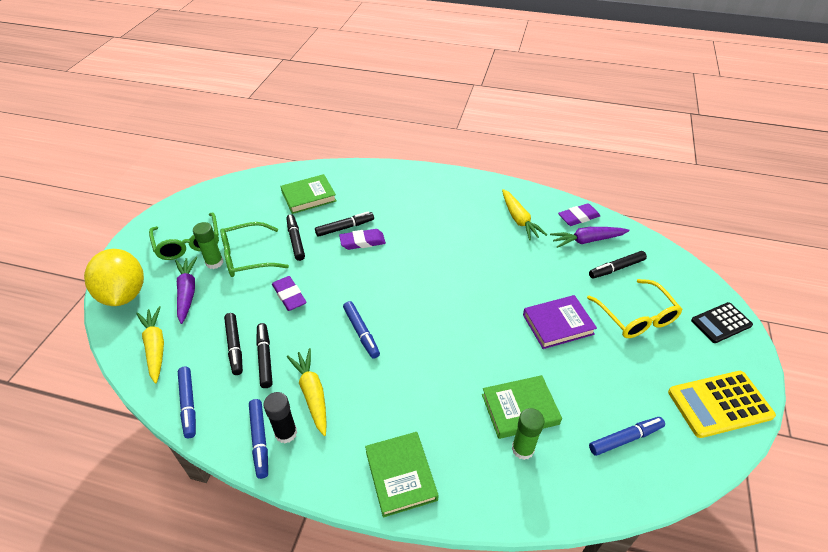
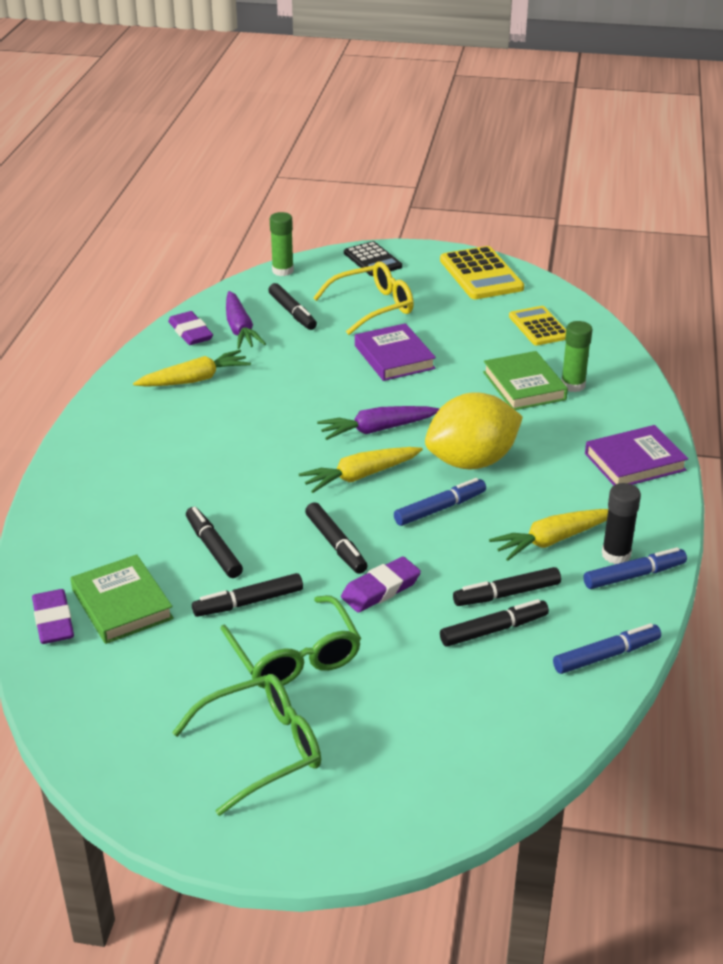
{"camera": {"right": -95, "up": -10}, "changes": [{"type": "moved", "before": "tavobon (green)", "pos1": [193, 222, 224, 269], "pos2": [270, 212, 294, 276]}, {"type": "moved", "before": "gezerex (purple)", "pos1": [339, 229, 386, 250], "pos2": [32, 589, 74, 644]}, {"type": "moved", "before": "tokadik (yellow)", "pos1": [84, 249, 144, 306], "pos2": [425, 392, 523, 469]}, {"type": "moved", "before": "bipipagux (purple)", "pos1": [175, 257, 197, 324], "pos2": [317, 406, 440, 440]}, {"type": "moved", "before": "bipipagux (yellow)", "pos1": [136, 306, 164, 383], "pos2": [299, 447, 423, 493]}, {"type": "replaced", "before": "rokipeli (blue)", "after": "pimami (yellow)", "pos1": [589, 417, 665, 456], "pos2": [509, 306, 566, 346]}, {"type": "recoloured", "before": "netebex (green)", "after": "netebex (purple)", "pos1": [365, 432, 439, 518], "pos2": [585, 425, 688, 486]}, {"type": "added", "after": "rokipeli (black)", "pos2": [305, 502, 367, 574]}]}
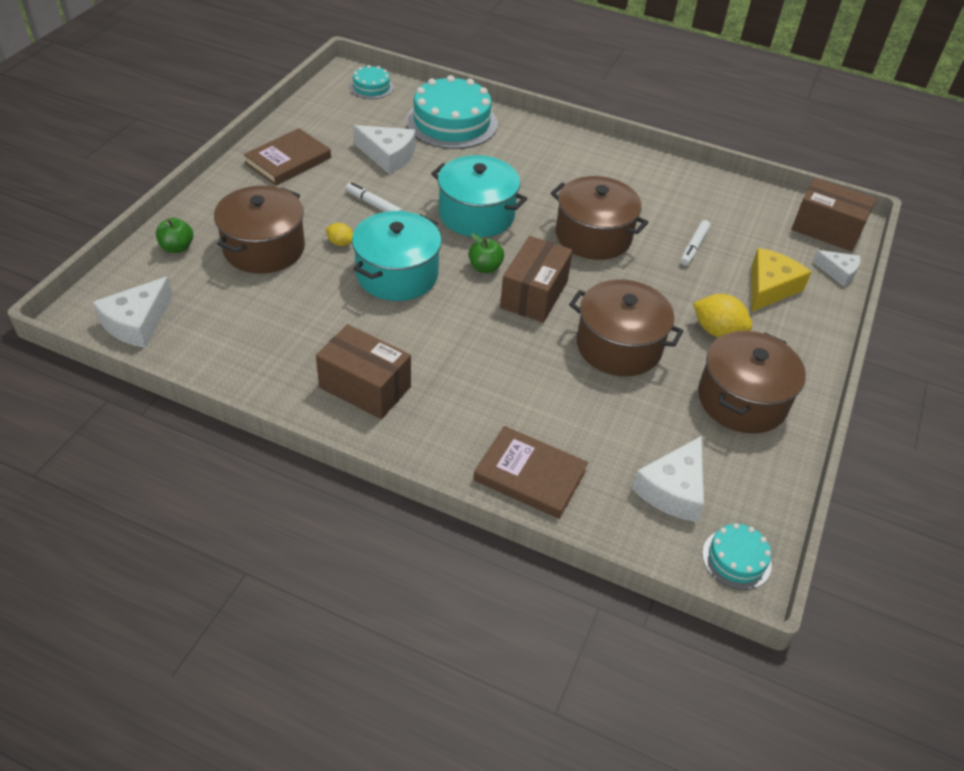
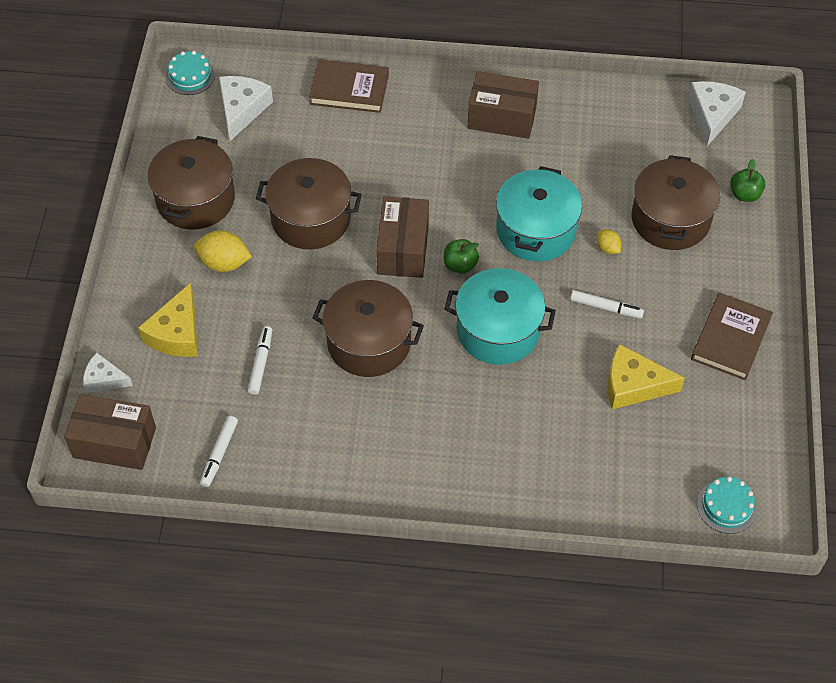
{"camera": {"right": 165, "up": 10}, "changes": [{"type": "removed", "before": "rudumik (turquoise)", "pos1": [406, 75, 498, 149]}, {"type": "recoloured", "before": "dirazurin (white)", "after": "dirazurin (yellow)", "pos1": [353, 125, 415, 174], "pos2": [607, 344, 685, 410]}, {"type": "turned", "before": "tokadik (yellow)", "pos1": [326, 223, 353, 246], "pos2": [597, 229, 622, 254], "turn": 45}, {"type": "added", "after": "rokipeli (white)", "pos2": [200, 416, 238, 487]}]}
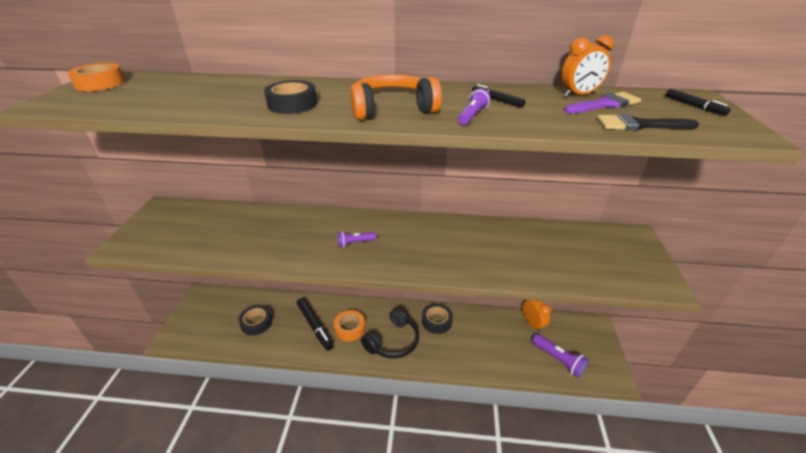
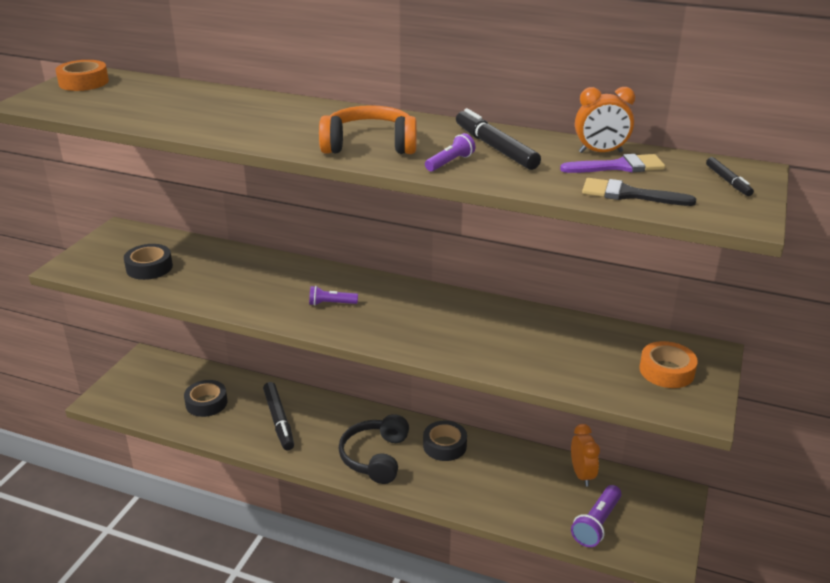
{"camera": {"right": 15, "up": -5}, "changes": [{"type": "moved", "before": "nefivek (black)", "pos1": [264, 80, 317, 114], "pos2": [124, 244, 173, 280]}, {"type": "resized", "before": "rokipeli (black)", "pos1": [472, 84, 525, 108], "pos2": [456, 108, 541, 170], "scale": 1.85}, {"type": "turned", "before": "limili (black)", "pos1": [361, 306, 419, 359], "pos2": [338, 414, 409, 484], "turn": 135}, {"type": "moved", "before": "nefivek (orange)", "pos1": [334, 310, 365, 341], "pos2": [639, 341, 698, 388]}, {"type": "turned", "before": "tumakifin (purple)", "pos1": [532, 334, 589, 378], "pos2": [571, 485, 621, 547], "turn": 60}]}
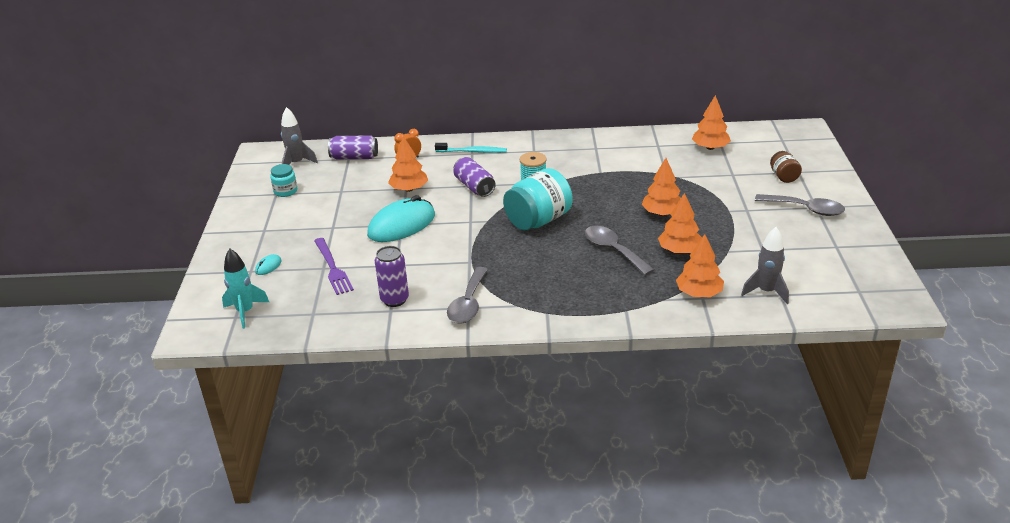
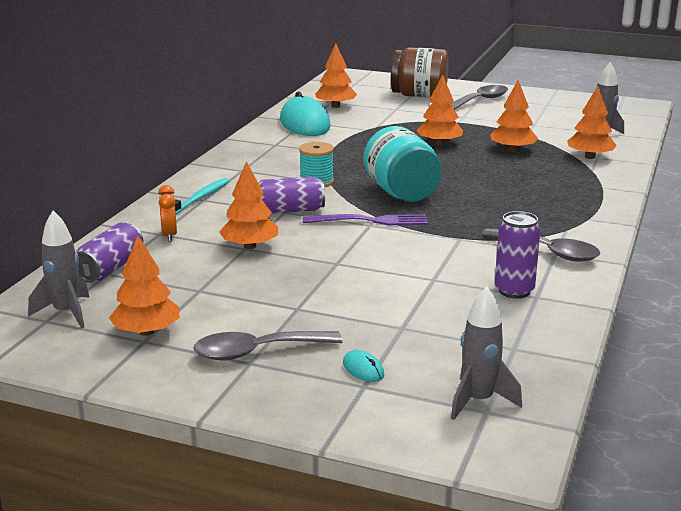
{"camera": {"right": -70, "up": -10}, "changes": [{"type": "resized", "before": "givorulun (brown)", "pos1": [770, 151, 802, 183], "pos2": [391, 48, 448, 98], "scale": 1.94}, {"type": "replaced", "before": "givorulun (turquoise)", "after": "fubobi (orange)", "pos1": [270, 164, 297, 197], "pos2": [109, 235, 180, 336]}, {"type": "moved", "before": "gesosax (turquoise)", "pos1": [367, 195, 435, 242], "pos2": [280, 91, 331, 136]}, {"type": "moved", "before": "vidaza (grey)", "pos1": [585, 226, 654, 275], "pos2": [193, 331, 342, 361]}, {"type": "moved", "before": "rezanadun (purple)", "pos1": [314, 238, 354, 295], "pos2": [302, 214, 428, 225]}, {"type": "recoloured", "before": "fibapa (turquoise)", "after": "fibapa (grey)", "pos1": [222, 249, 269, 329], "pos2": [451, 286, 522, 420]}]}
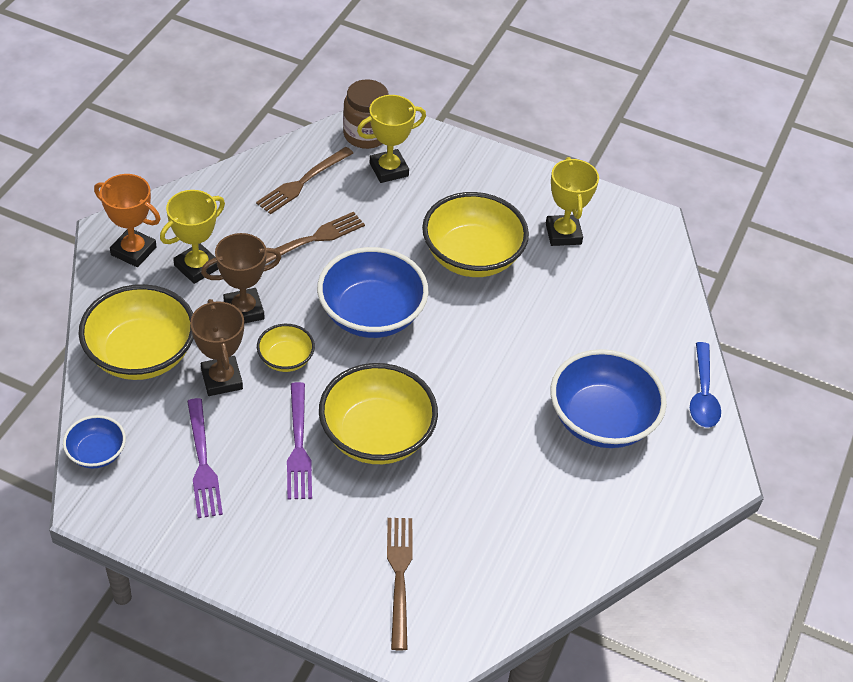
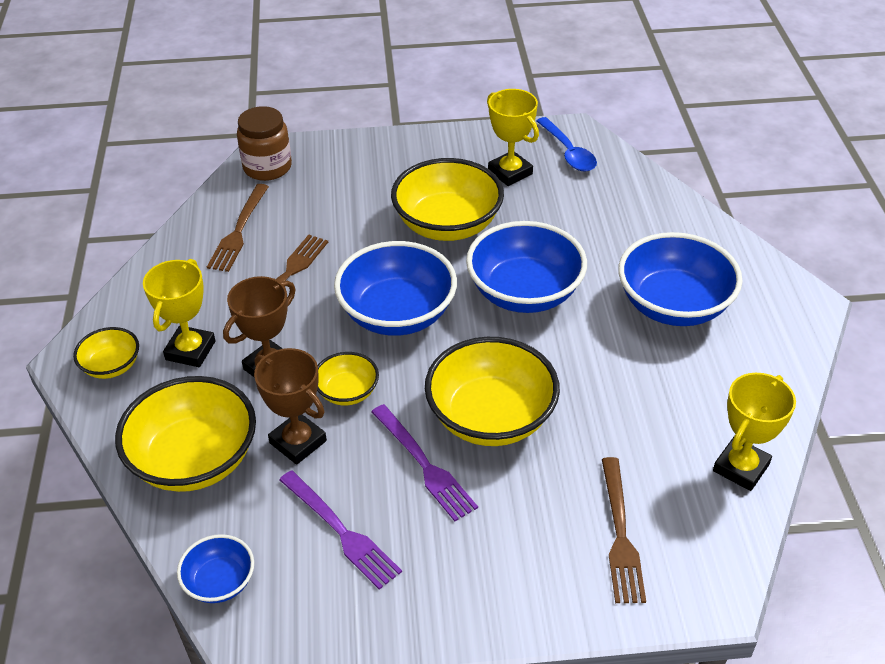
{"camera": {"right": -25, "up": -5}, "changes": [{"type": "moved", "before": "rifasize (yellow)", "pos1": [357, 95, 426, 183], "pos2": [713, 373, 796, 491]}, {"type": "replaced", "before": "rifasize (orange)", "after": "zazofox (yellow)", "pos1": [94, 174, 161, 267], "pos2": [73, 327, 139, 379]}, {"type": "moved", "before": "vidaza (blue)", "pos1": [690, 342, 721, 428], "pos2": [537, 117, 597, 172]}, {"type": "turned", "before": "rezanadun (brown)", "pos1": [387, 518, 413, 650], "pos2": [602, 457, 646, 603], "turn": -150}, {"type": "added", "after": "zazofox (blue)", "pos2": [466, 221, 587, 313]}]}
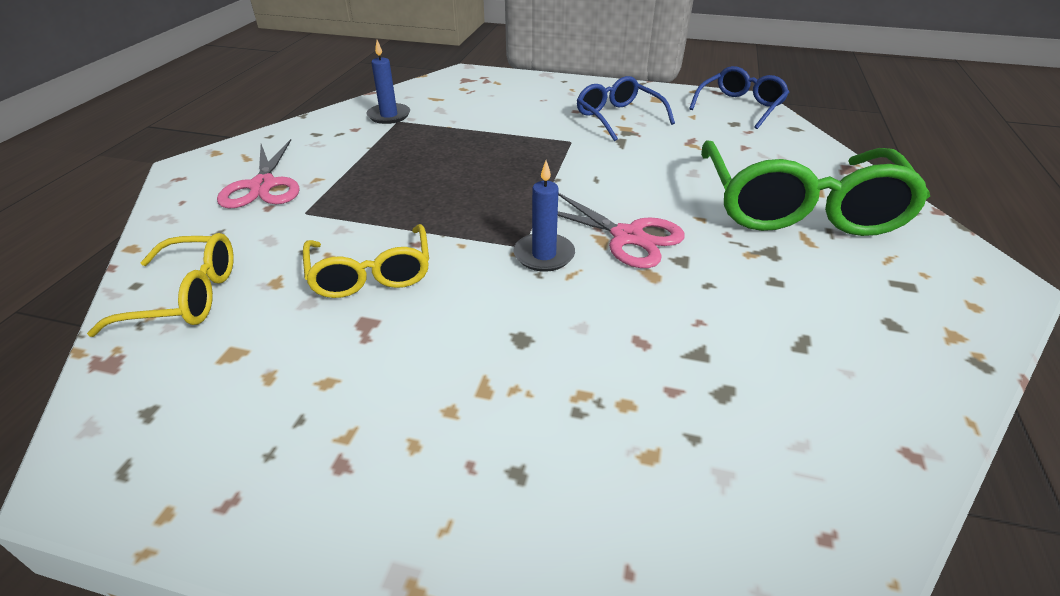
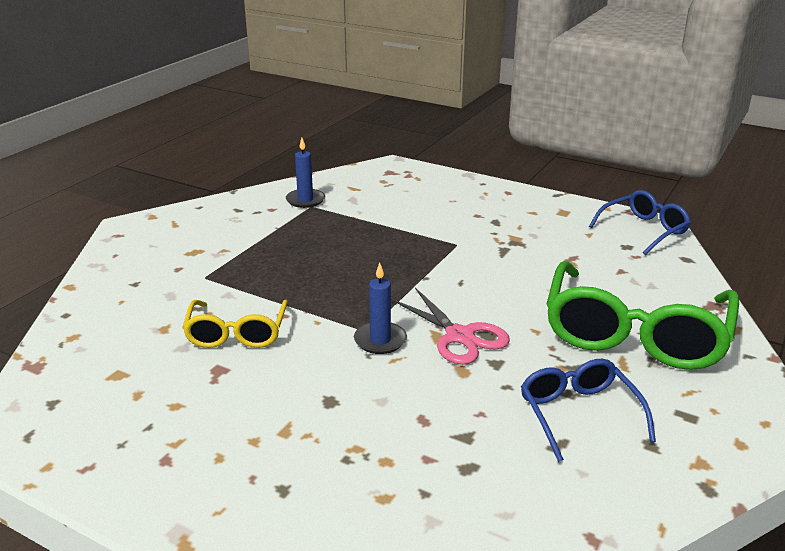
{"camera": {"right": 15, "up": -10}, "changes": [{"type": "moved", "before": "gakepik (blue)", "pos1": [577, 76, 675, 141], "pos2": [521, 359, 656, 462]}, {"type": "removed", "before": "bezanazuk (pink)", "pos1": [217, 139, 300, 208]}, {"type": "removed", "before": "gakepik (yellow)", "pos1": [87, 233, 234, 337]}]}
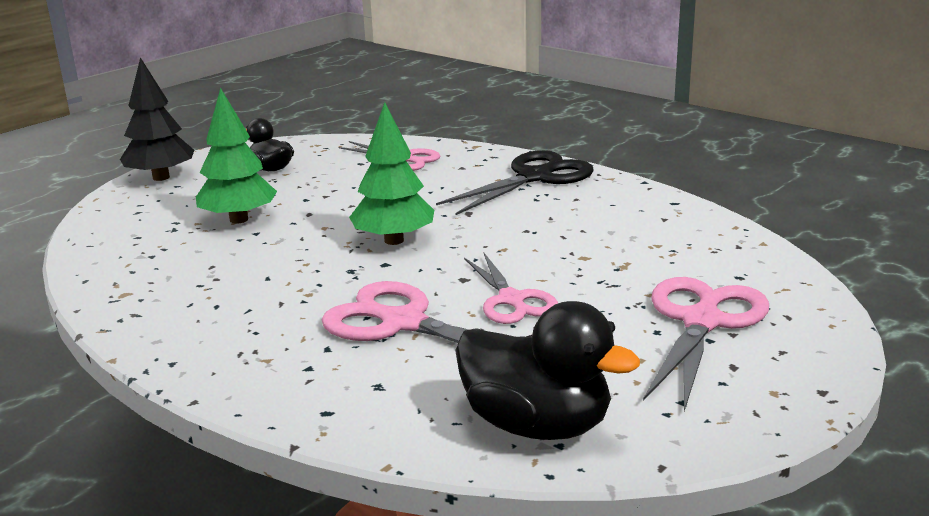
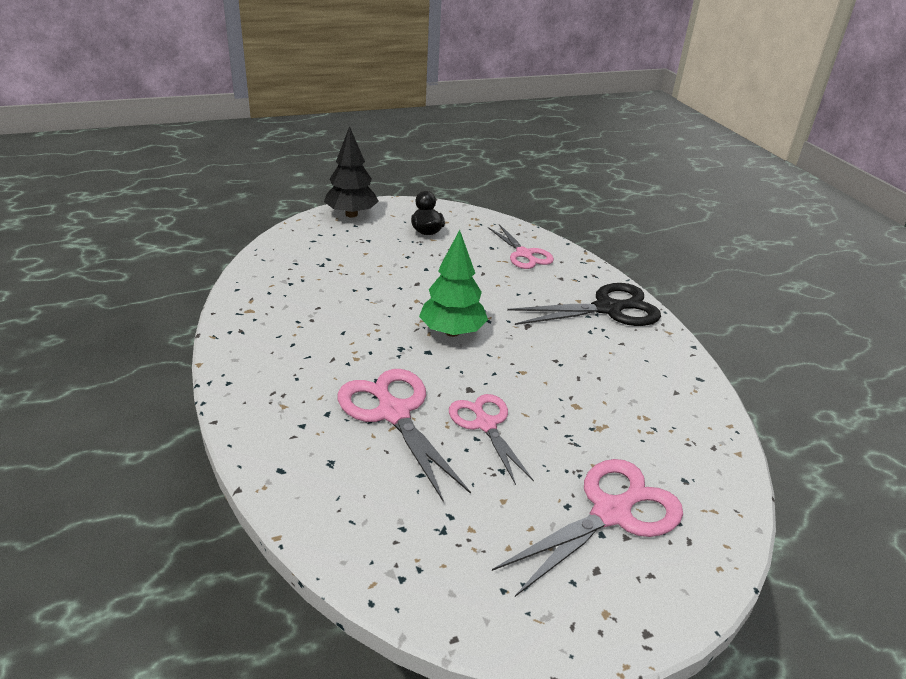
{"camera": {"right": 25, "up": 10}, "changes": [{"type": "removed", "before": "fubobi (green)", "pos1": [196, 88, 277, 224]}, {"type": "turned", "before": "bezanazuk (pink)", "pos1": [464, 253, 558, 324], "pos2": [449, 394, 534, 485], "turn": 150}, {"type": "removed", "before": "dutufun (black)", "pos1": [455, 301, 640, 440]}]}
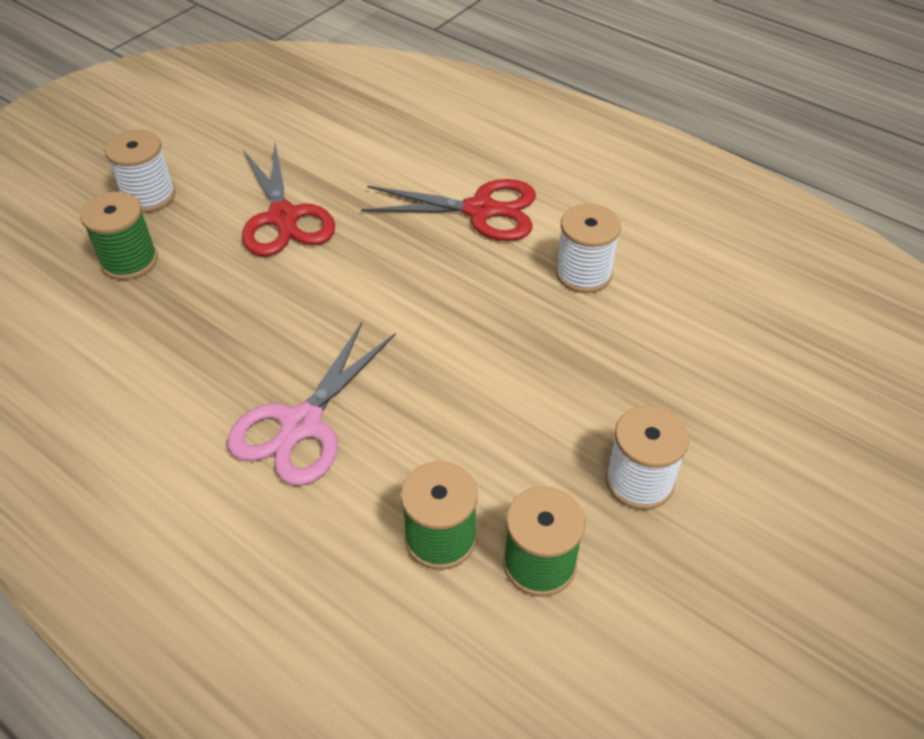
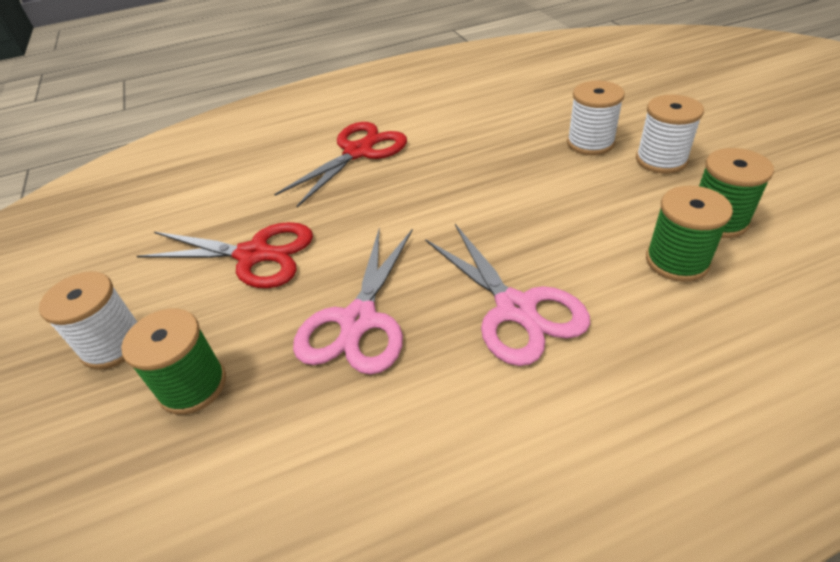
{"camera": {"right": -55, "up": -5}, "changes": [{"type": "moved", "before": "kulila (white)", "pos1": [556, 204, 621, 293], "pos2": [567, 81, 625, 155]}, {"type": "added", "after": "bezanazuk (pink)", "pos2": [293, 228, 413, 375]}]}
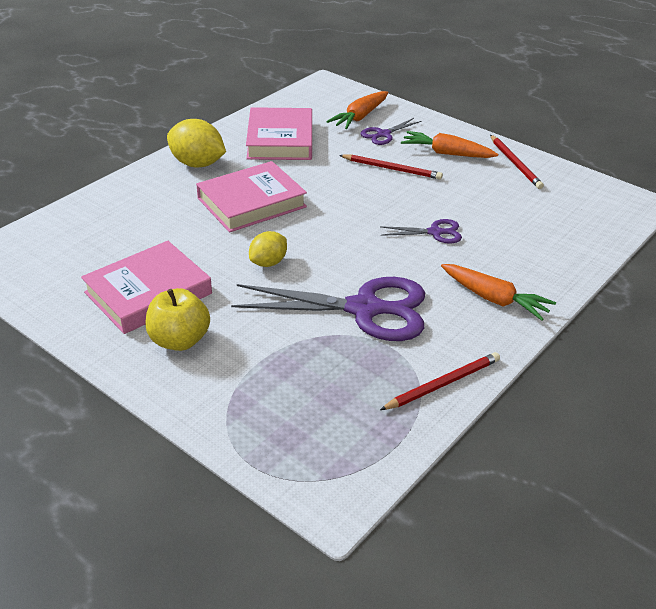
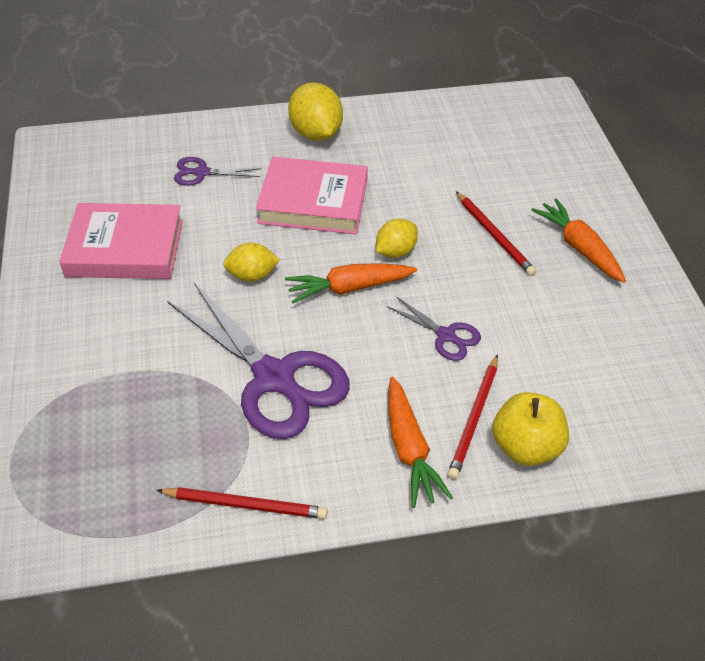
{"camera": {"right": 40, "up": 10}, "changes": [{"type": "moved", "before": "bipipagux (orange)", "pos1": [326, 91, 388, 129], "pos2": [285, 263, 417, 304]}, {"type": "removed", "before": "netebex (pink)", "pos1": [246, 107, 312, 160]}, {"type": "moved", "before": "bezanazuk (purple)", "pos1": [360, 118, 421, 145], "pos2": [174, 157, 261, 186]}, {"type": "moved", "before": "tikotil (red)", "pos1": [490, 135, 544, 189], "pos2": [447, 354, 498, 480]}, {"type": "moved", "before": "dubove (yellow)", "pos1": [145, 288, 210, 351], "pos2": [492, 392, 569, 466]}, {"type": "added", "after": "tokadik (yellow)", "pos2": [376, 219, 418, 258]}]}
